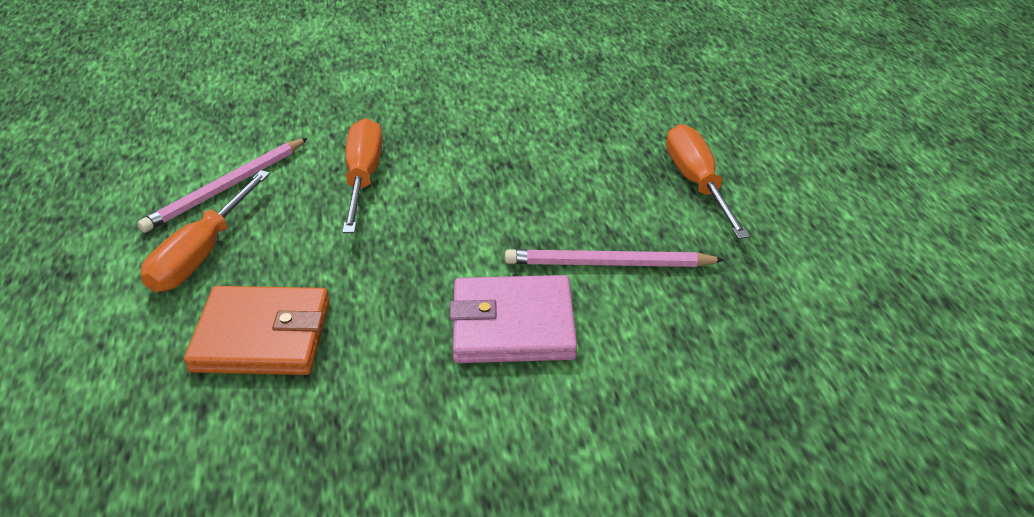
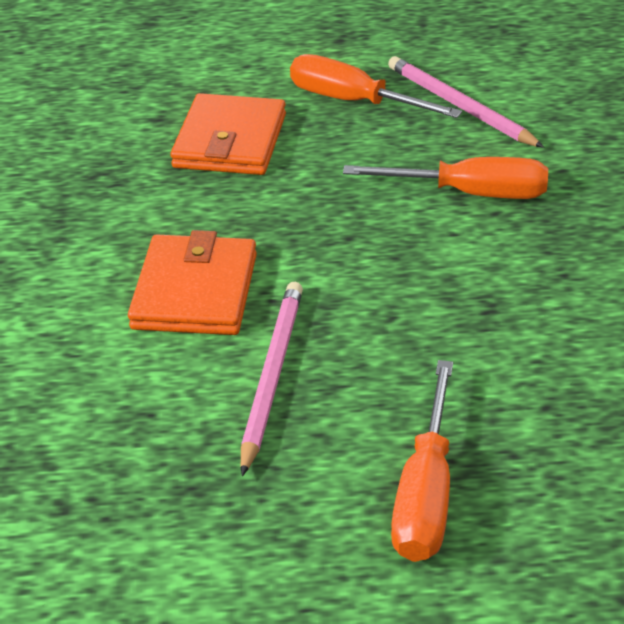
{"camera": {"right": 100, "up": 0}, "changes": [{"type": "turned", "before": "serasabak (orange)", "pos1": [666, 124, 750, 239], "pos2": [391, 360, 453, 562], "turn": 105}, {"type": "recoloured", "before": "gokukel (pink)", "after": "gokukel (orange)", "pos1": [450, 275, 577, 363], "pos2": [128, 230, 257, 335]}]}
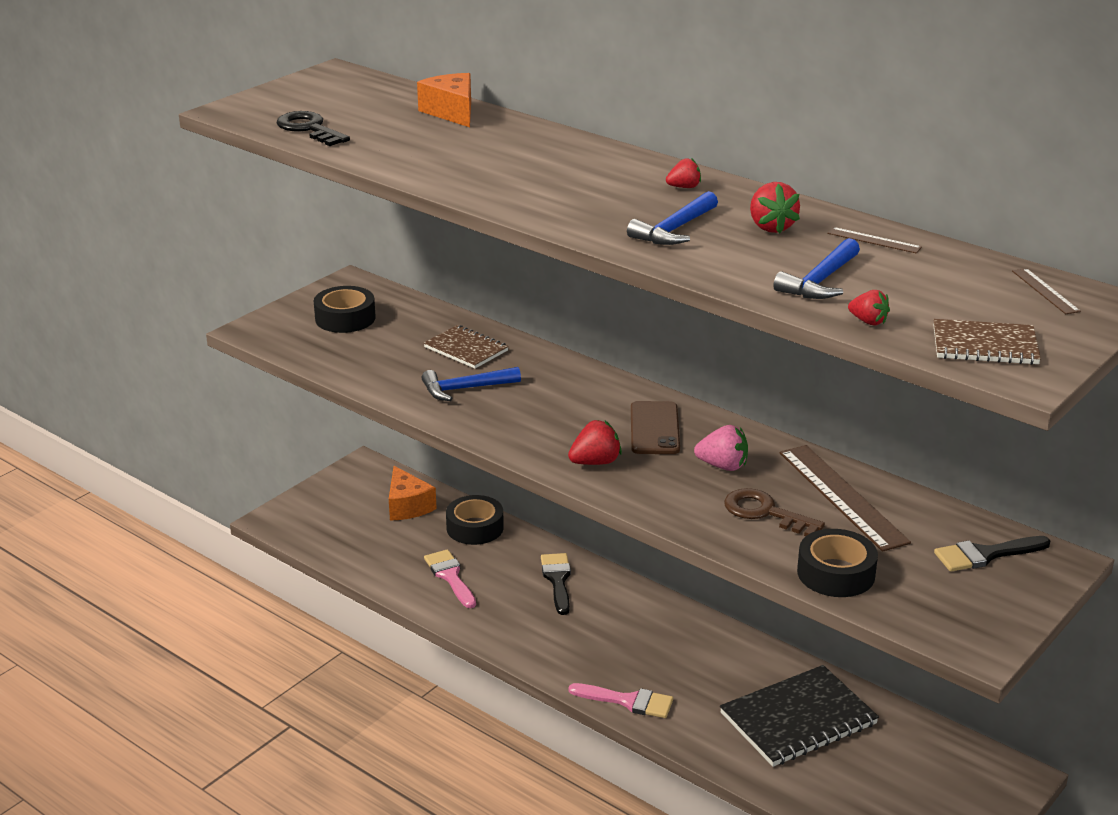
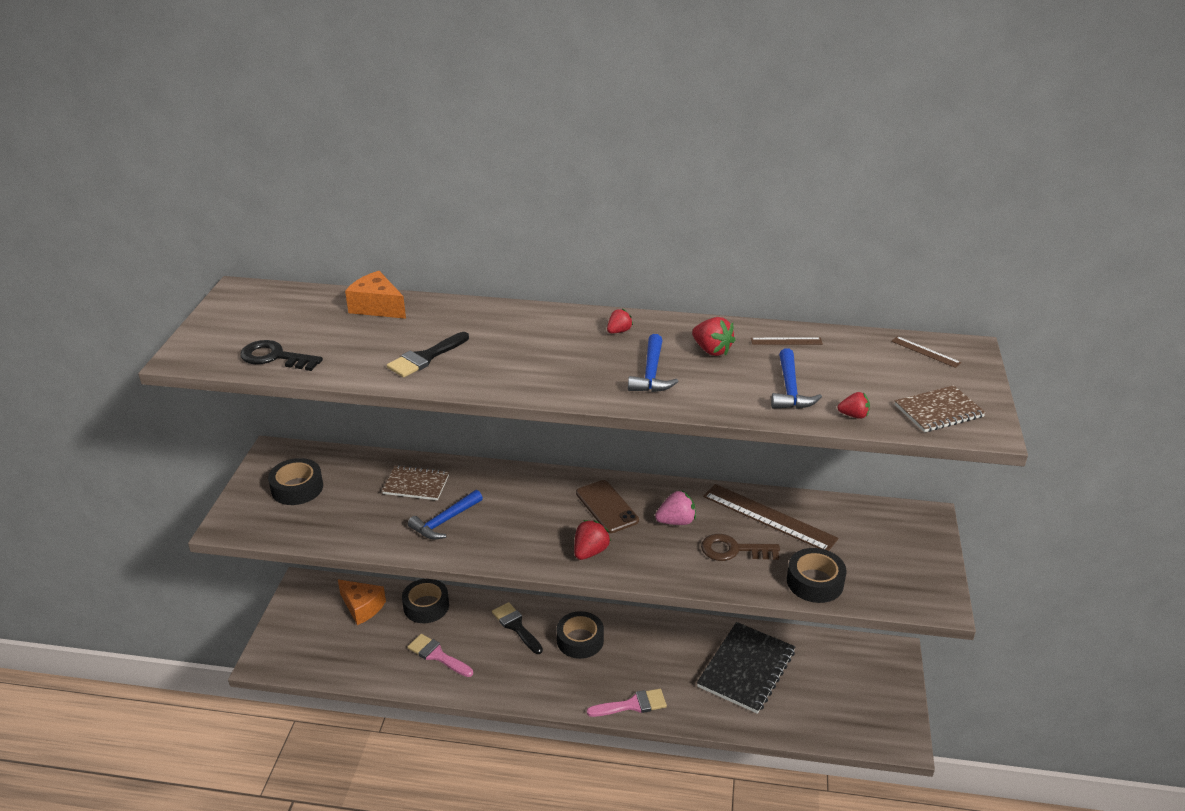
{"camera": {"right": -30, "up": 5}, "changes": [{"type": "moved", "before": "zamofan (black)", "pos1": [934, 536, 1050, 572], "pos2": [387, 332, 469, 377]}, {"type": "added", "after": "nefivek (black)", "pos2": [557, 611, 604, 659]}]}
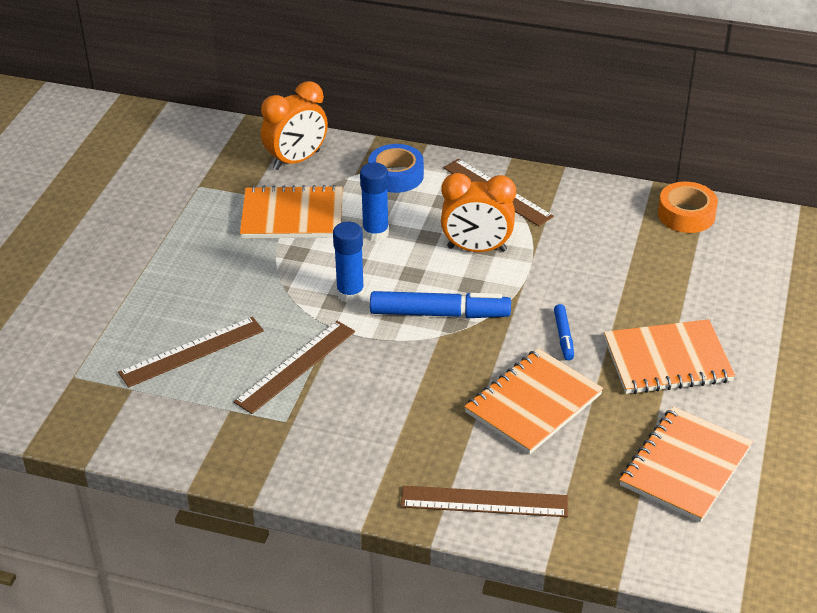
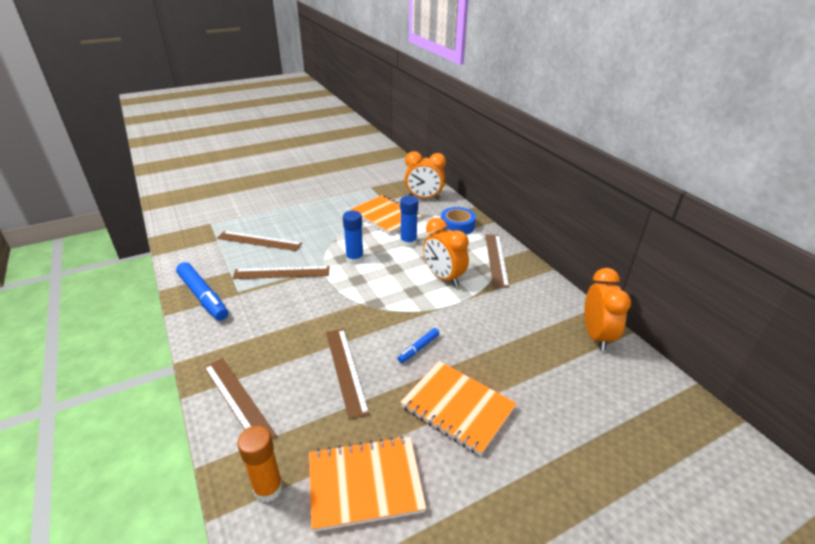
{"camera": {"right": 45, "up": -5}, "changes": [{"type": "replaced", "before": "nefivek (orange)", "after": "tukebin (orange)", "pos1": [658, 182, 718, 233], "pos2": [584, 268, 631, 351]}, {"type": "moved", "before": "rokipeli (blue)", "pos1": [370, 291, 511, 318], "pos2": [176, 262, 228, 321]}, {"type": "replaced", "before": "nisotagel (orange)", "after": "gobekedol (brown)", "pos1": [464, 348, 603, 454], "pos2": [326, 329, 370, 420]}, {"type": "added", "after": "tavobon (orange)", "pos2": [237, 426, 283, 502]}]}
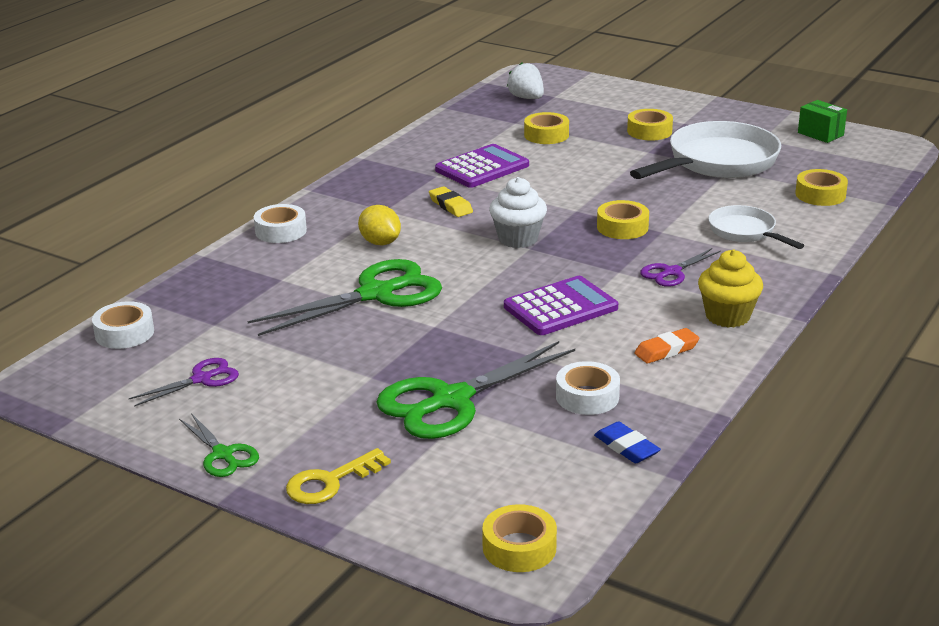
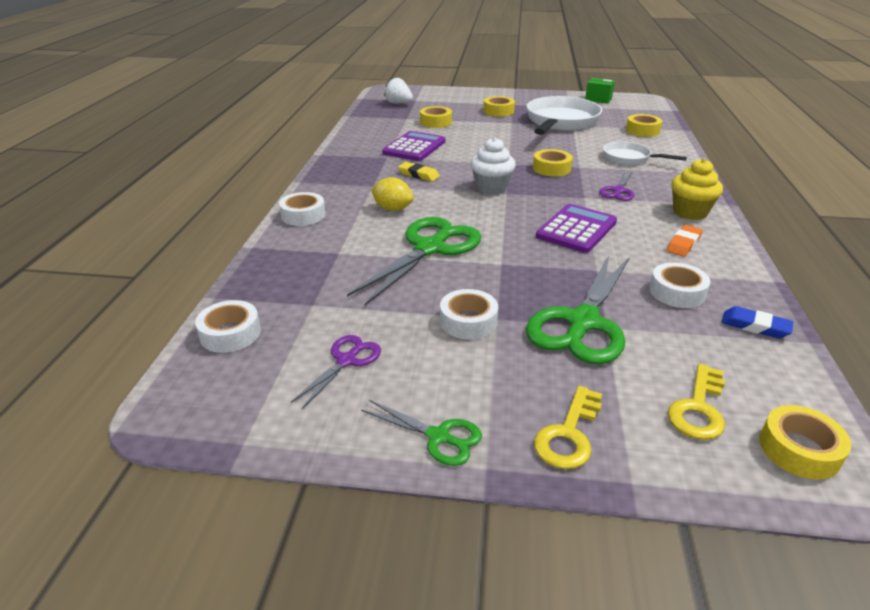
{"camera": {"right": -25, "up": 5}, "changes": [{"type": "added", "after": "nefivek (white)", "pos2": [440, 289, 498, 339]}, {"type": "added", "after": "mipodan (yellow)", "pos2": [668, 364, 725, 440]}]}
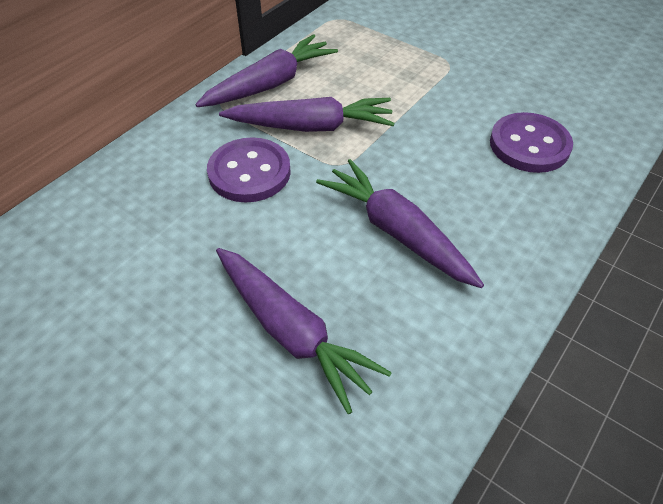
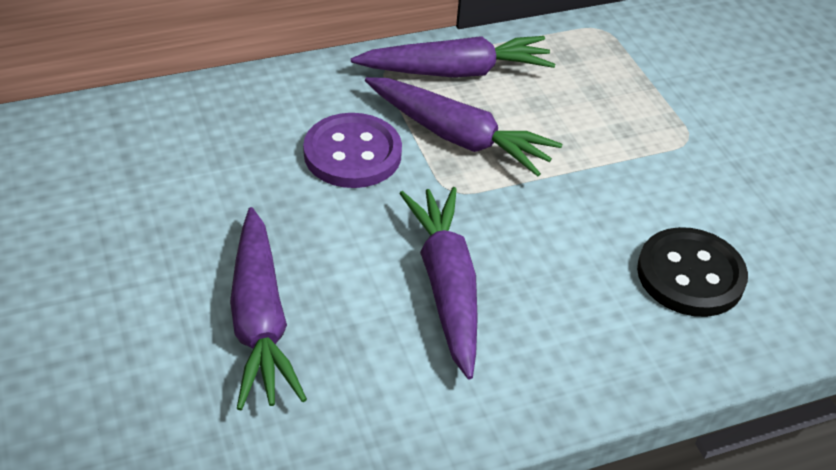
{"camera": {"right": 30, "up": -5}, "changes": [{"type": "recoloured", "before": "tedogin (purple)", "after": "tedogin (black)", "pos1": [490, 112, 573, 173], "pos2": [637, 227, 748, 317]}]}
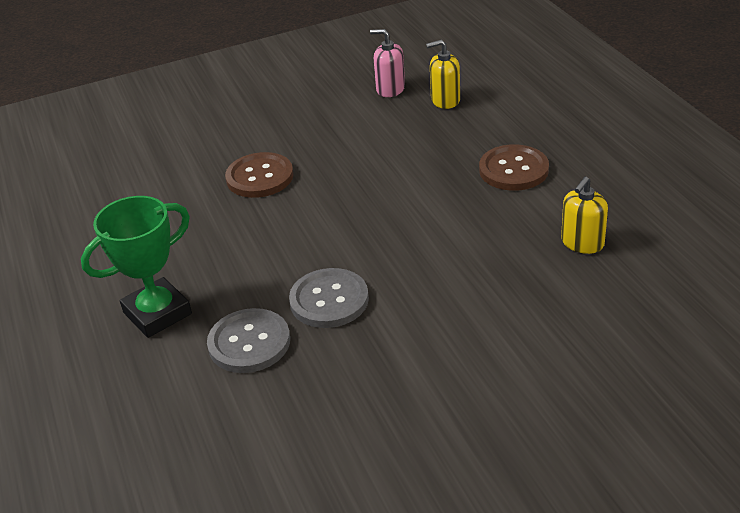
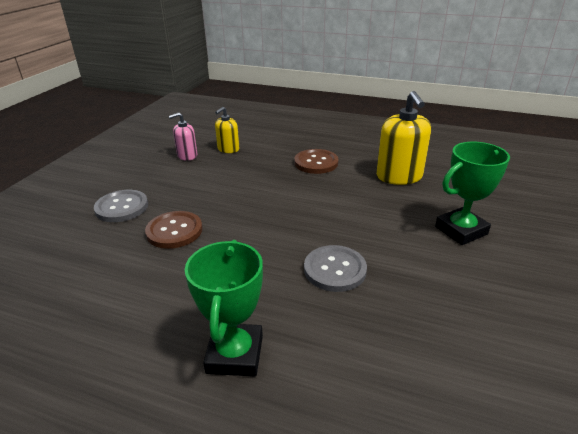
{"camera": {"right": -50, "up": -5}, "changes": [{"type": "resized", "before": "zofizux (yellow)", "pos1": [561, 177, 608, 254], "pos2": [376, 91, 431, 185], "scale": 1.75}, {"type": "moved", "before": "tedogin (grey)", "pos1": [207, 308, 290, 373], "pos2": [94, 190, 148, 222]}, {"type": "added", "after": "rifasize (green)", "pos2": [435, 142, 510, 245]}]}
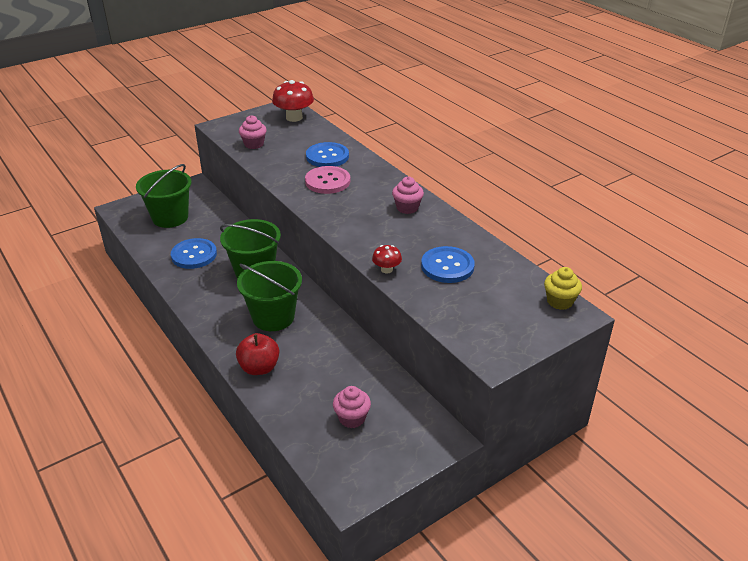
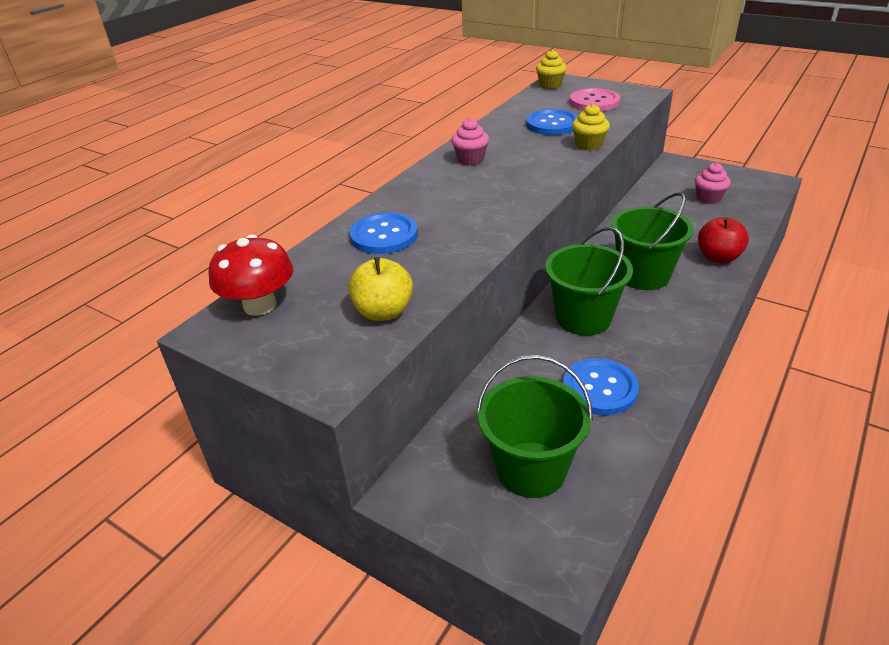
{"camera": {"right": -110, "up": 0}, "changes": [{"type": "replaced", "before": "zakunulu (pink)", "after": "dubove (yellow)", "pos1": [239, 115, 267, 149], "pos2": [348, 257, 413, 321]}, {"type": "moved", "before": "tedogin (pink)", "pos1": [305, 166, 350, 194], "pos2": [570, 88, 620, 111]}, {"type": "replaced", "before": "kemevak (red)", "after": "zakunulu (yellow)", "pos1": [372, 245, 402, 273], "pos2": [572, 104, 610, 151]}]}
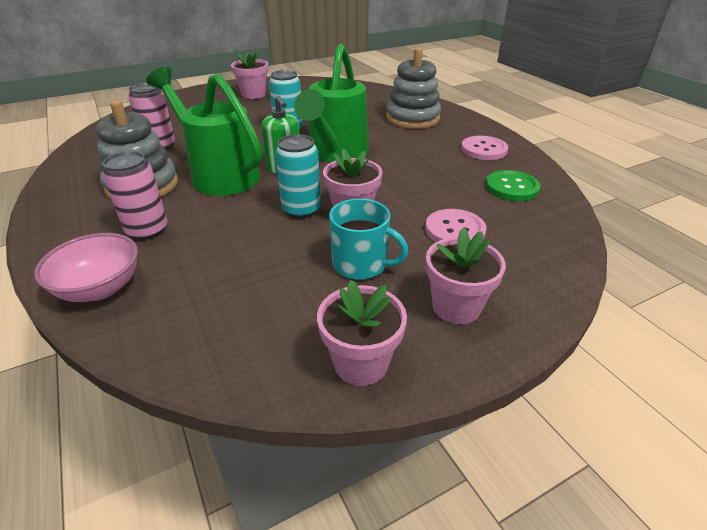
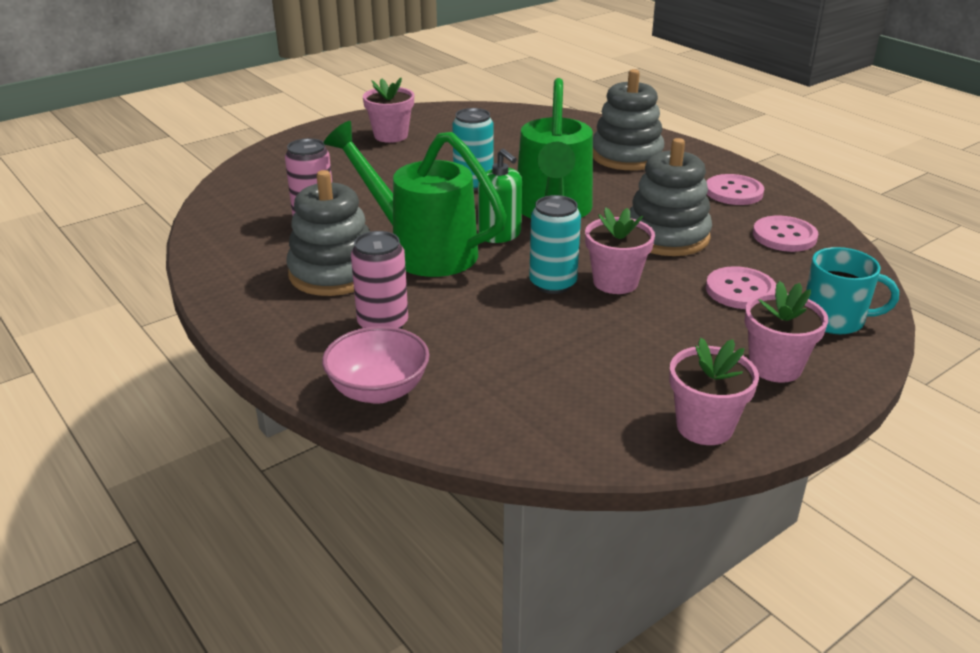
{"camera": {"right": -10, "up": -5}, "changes": [{"type": "recoloured", "before": "tedogin (green)", "after": "tedogin (pink)", "pos1": [485, 170, 541, 201], "pos2": [753, 216, 818, 252]}, {"type": "moved", "before": "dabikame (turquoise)", "pos1": [329, 198, 409, 280], "pos2": [806, 247, 899, 334]}, {"type": "added", "after": "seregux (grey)", "pos2": [630, 138, 712, 256]}]}
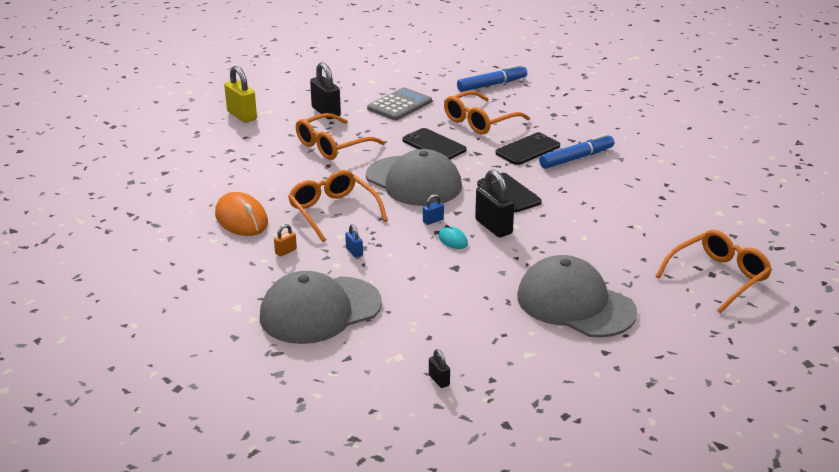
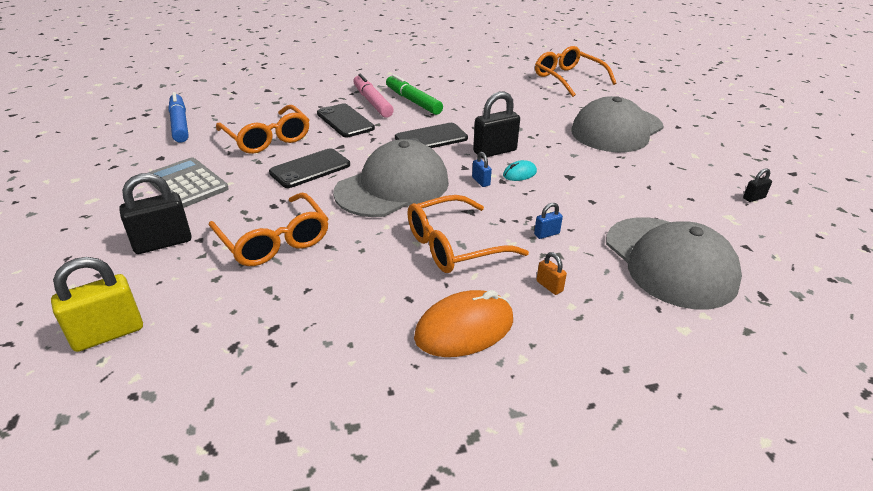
{"camera": {"right": -85, "up": 5}, "changes": [{"type": "recoloured", "before": "rokipeli (blue)", "after": "rokipeli (pink)", "pos1": [539, 134, 614, 169], "pos2": [353, 74, 394, 118]}, {"type": "added", "after": "rokipeli (green)", "pos2": [386, 74, 443, 115]}]}
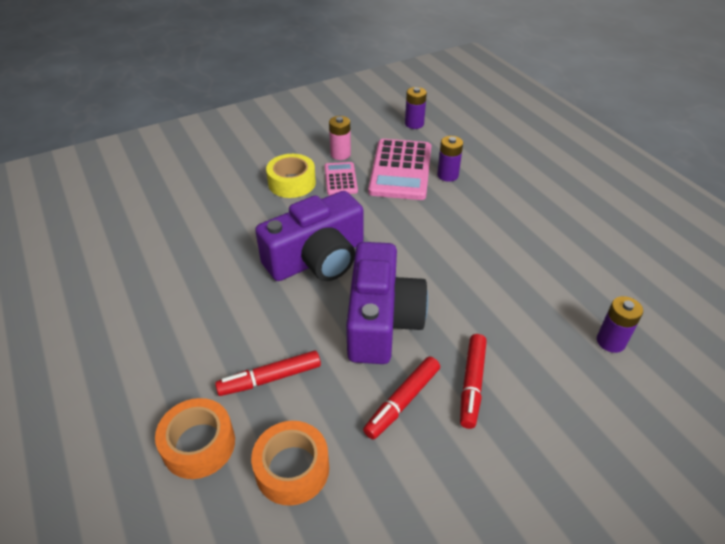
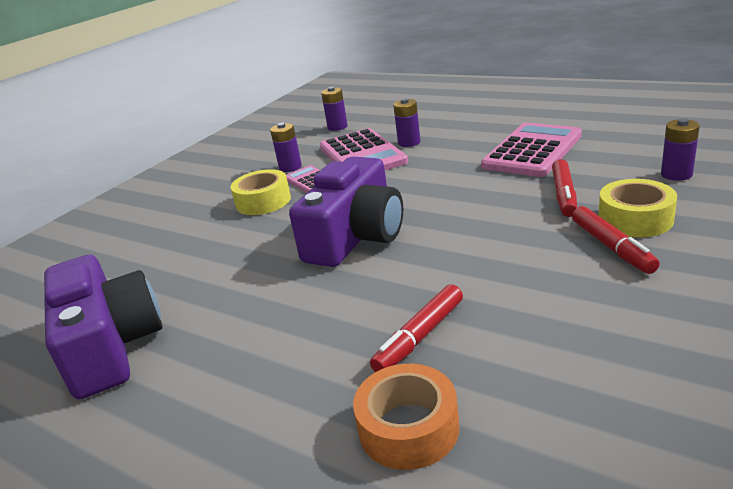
{"camera": {"right": -25, "up": -15}, "changes": [{"type": "recoloured", "before": "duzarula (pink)", "after": "duzarula (purple)", "pos1": [329, 116, 351, 160], "pos2": [270, 123, 302, 172]}, {"type": "moved", "before": "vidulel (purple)", "pos1": [346, 242, 428, 364], "pos2": [44, 254, 162, 399]}, {"type": "moved", "before": "rokipeli (red)", "pos1": [363, 356, 440, 440], "pos2": [552, 159, 577, 217]}, {"type": "removed", "before": "nefivek (orange)", "pos1": [251, 421, 329, 506]}, {"type": "added", "after": "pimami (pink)", "pos2": [481, 123, 582, 177]}, {"type": "added", "after": "nefivek (yellow)", "pos2": [599, 179, 677, 237]}]}
